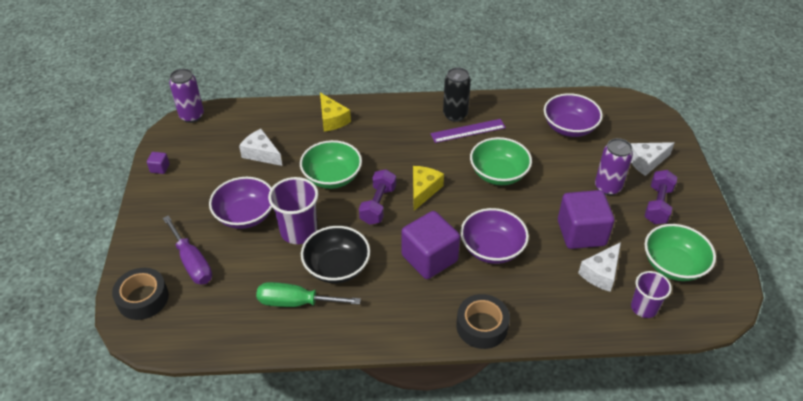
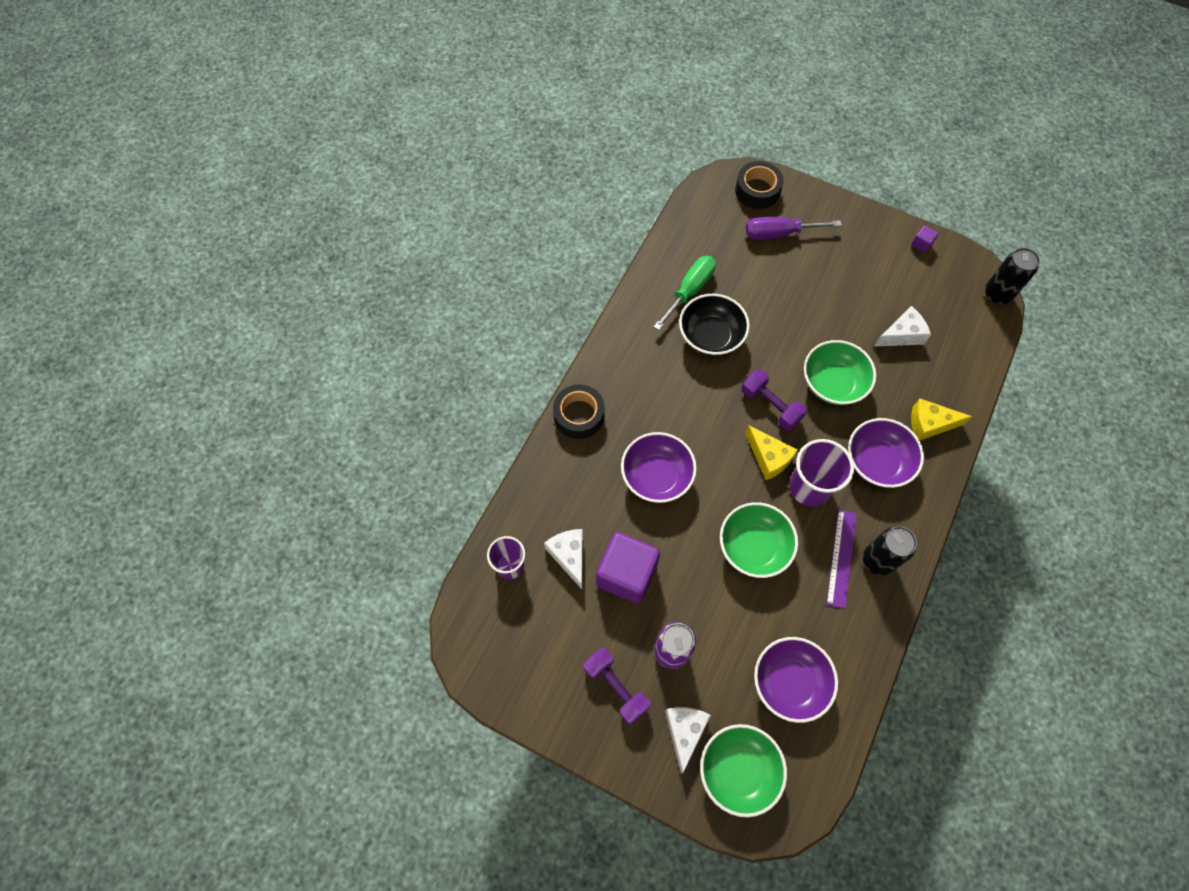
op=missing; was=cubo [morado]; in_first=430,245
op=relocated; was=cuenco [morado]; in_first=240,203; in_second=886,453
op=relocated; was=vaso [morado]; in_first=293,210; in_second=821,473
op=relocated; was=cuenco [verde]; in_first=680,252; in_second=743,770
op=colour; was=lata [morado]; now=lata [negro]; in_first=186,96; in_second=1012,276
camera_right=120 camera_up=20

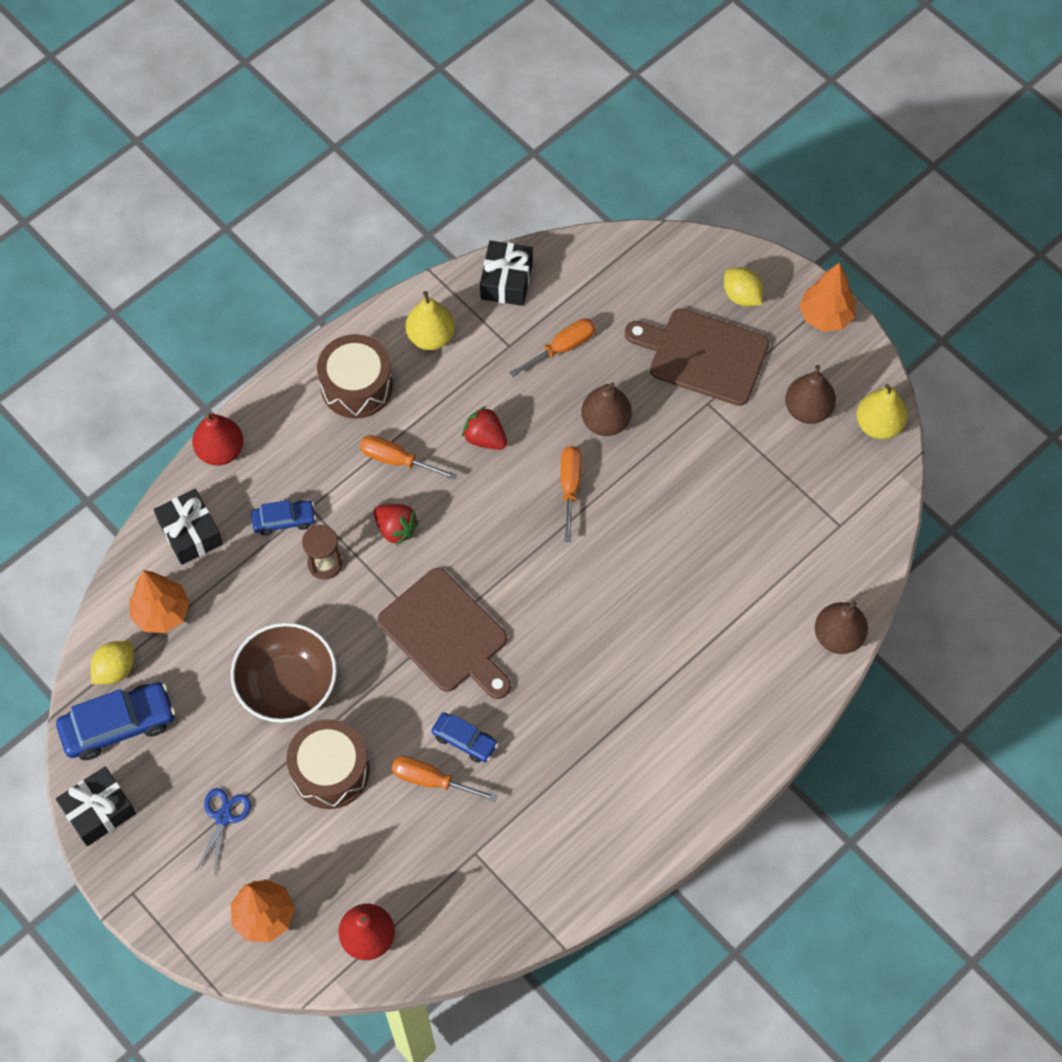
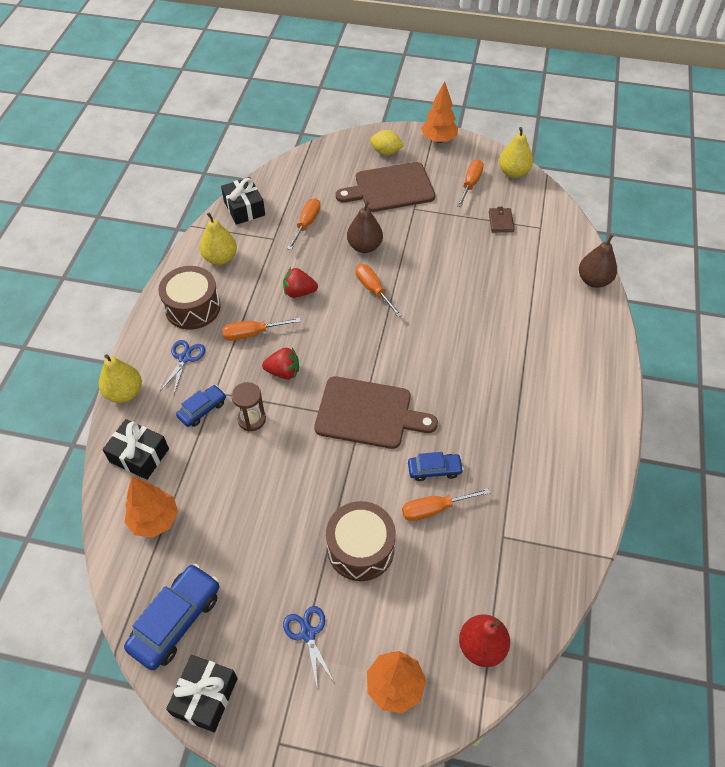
op=missing; was=limón [amarillo]; in_first=112,662
op=missing; was=cuenco [marrón]; in_first=284,672
op=appeared; now=tijeras [azul]; in_second=182,367
op=appeared; now=cartera [marrón]; in_second=502,219
op=exchanged; was=pera [marrón]; now=destornillador [naranja]; in_first=810,394; in_second=470,183
op=colour; was=pera [rojo]; now=pera [amarillo]; in_first=218,439; in_second=120,378
camera_right=-35 camera_up=-10

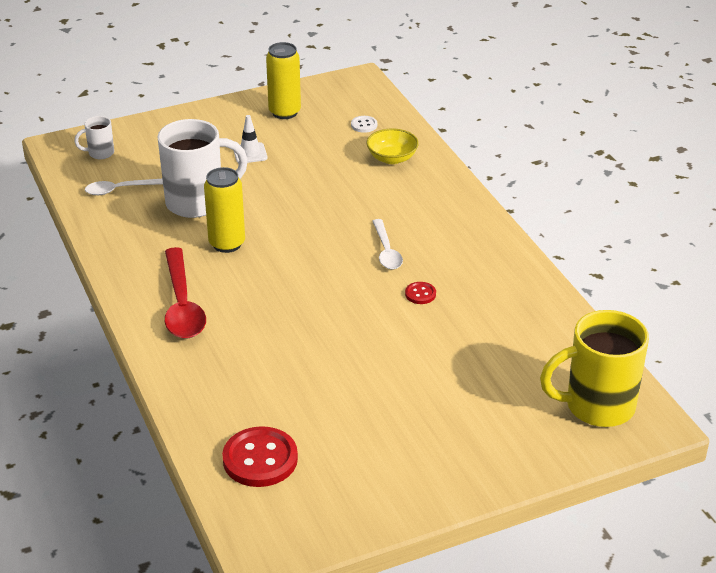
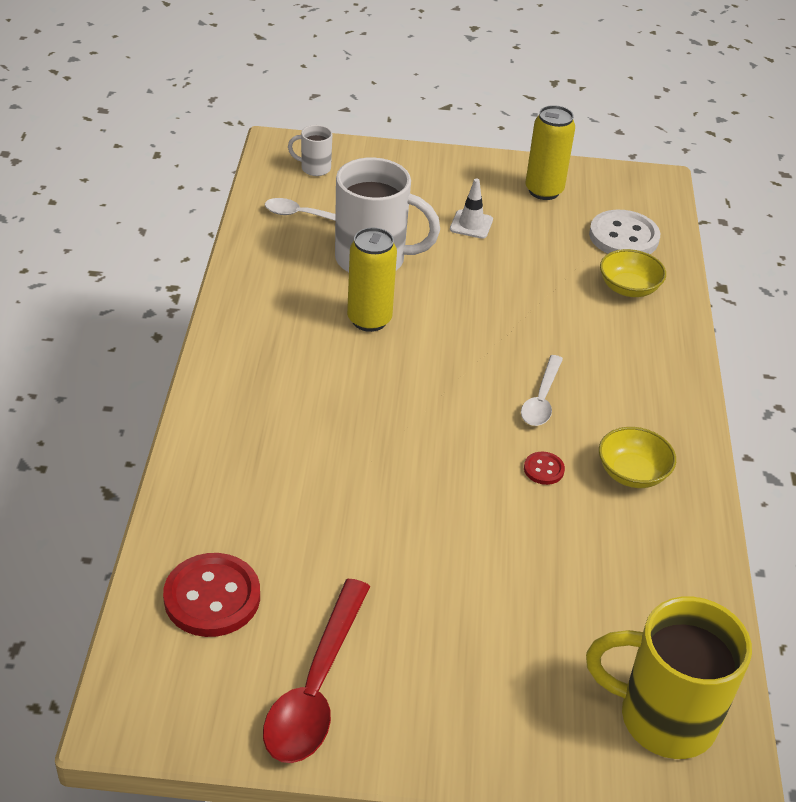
op=appeared; now=cuenco [amarillo]; in_second=637,457
op=relocated; was=cuchara [rojo]; in_first=185,292; in_second=316,671
op=size; was=botón [blanco]; in_first=364,124; in_second=624,232; ratio=2.11
camera_right=25 camera_up=5

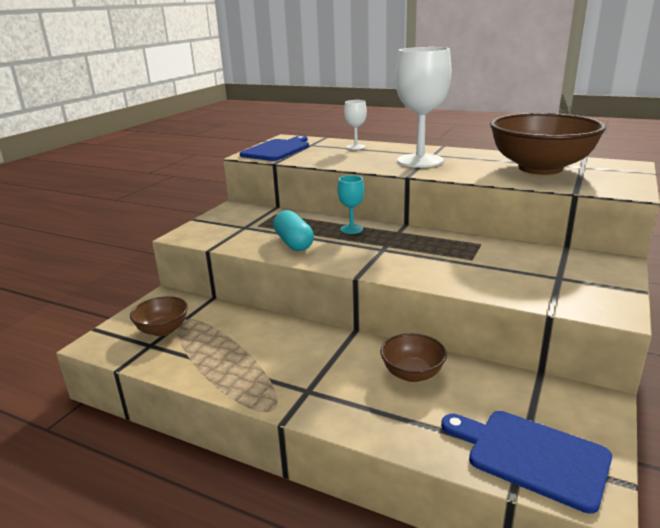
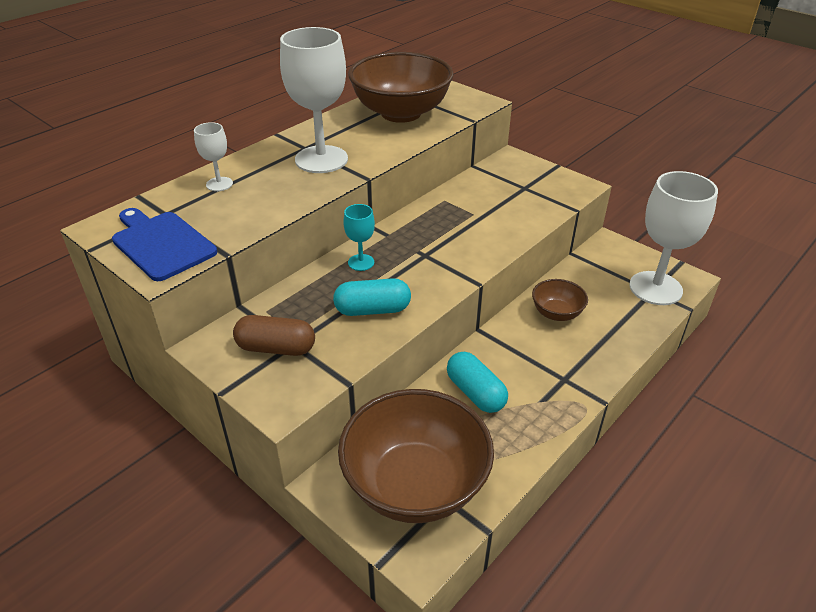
op=appeared; now=cápsula [marrón]; in_second=274,335
op=appeared; now=cápsula [turquesa]; in_second=477,382
op=exchanged; was=tabla de cortar [azul]; now=copa [blanco]; in_first=526,462; in_second=673,238
op=size; was=cuenco [marrón]; in_first=159,316; in_second=416,456; ratio=2.11
camera_right=-75 camera_up=15

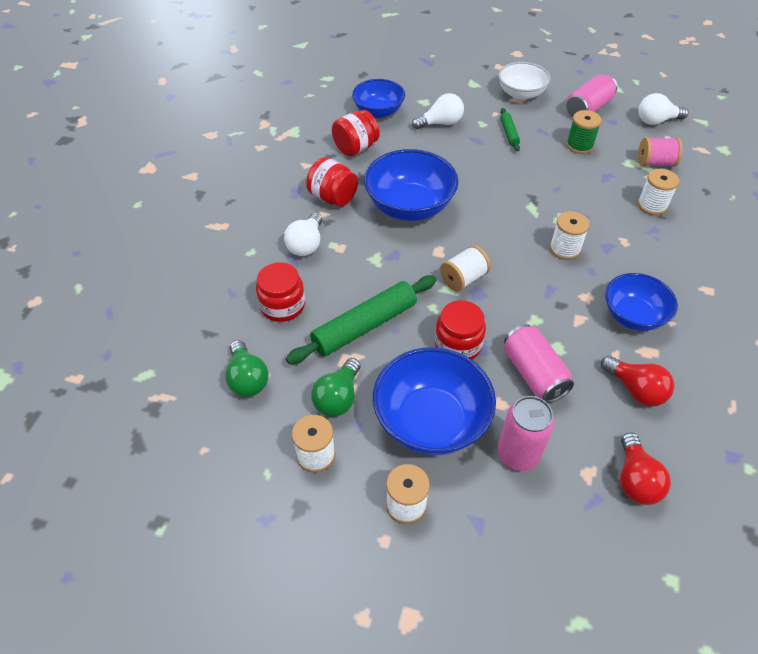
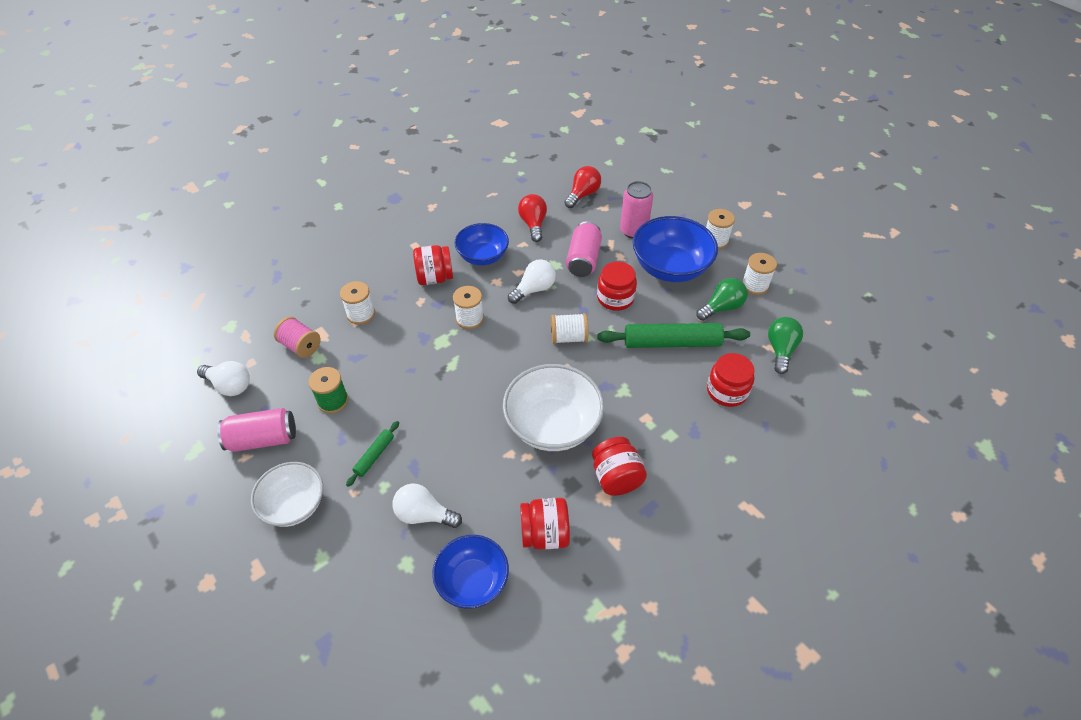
op=appeared; now=tarro [rojo]; in_second=433,265
op=relocated; was=bombilla [blanco]; in_first=303,234; in_second=532,281
op=colour; was=cuenco [azul]; now=cuenco [blanco]; in_first=411,185; in_second=553,407
camera_right=-145 camera_up=0

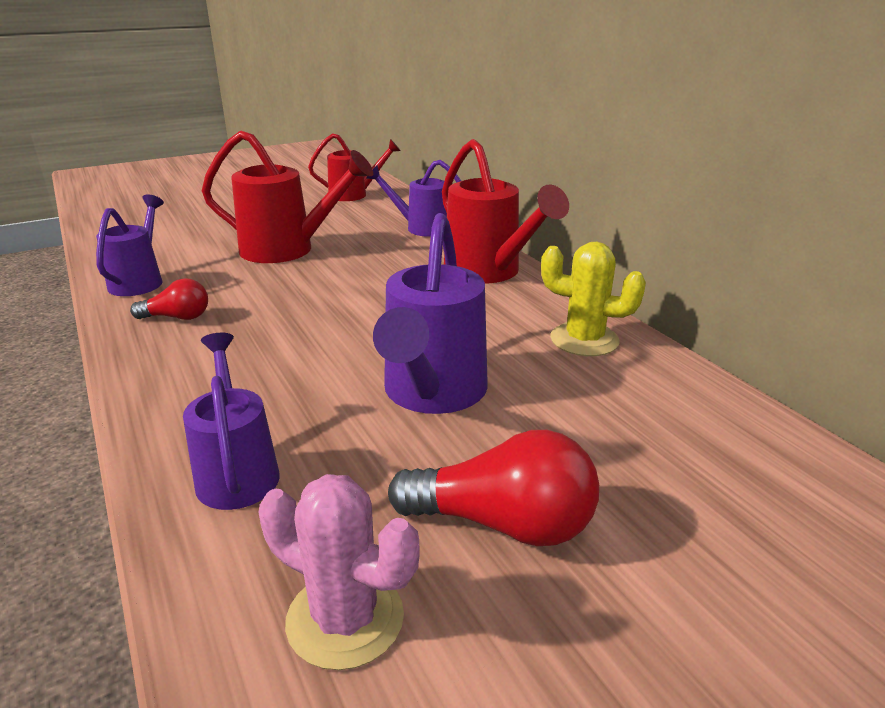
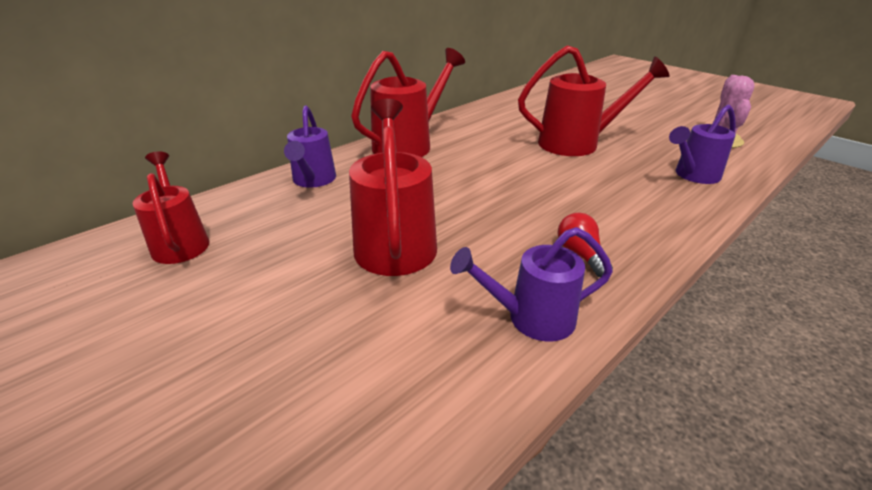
op=missing; was=bombilla [rojo]; in_first=493,488
op=missing; was=cactus [amarillo]; in_first=593,299
op=colour; was=regadera [morado]; now=regadera [rojo]; in_first=430,313; in_second=593,100
camera_right=-105 camera_up=5

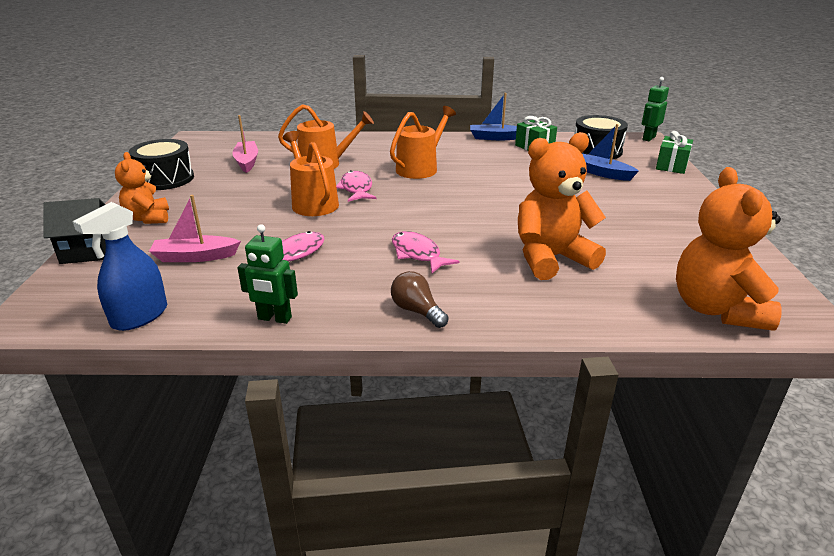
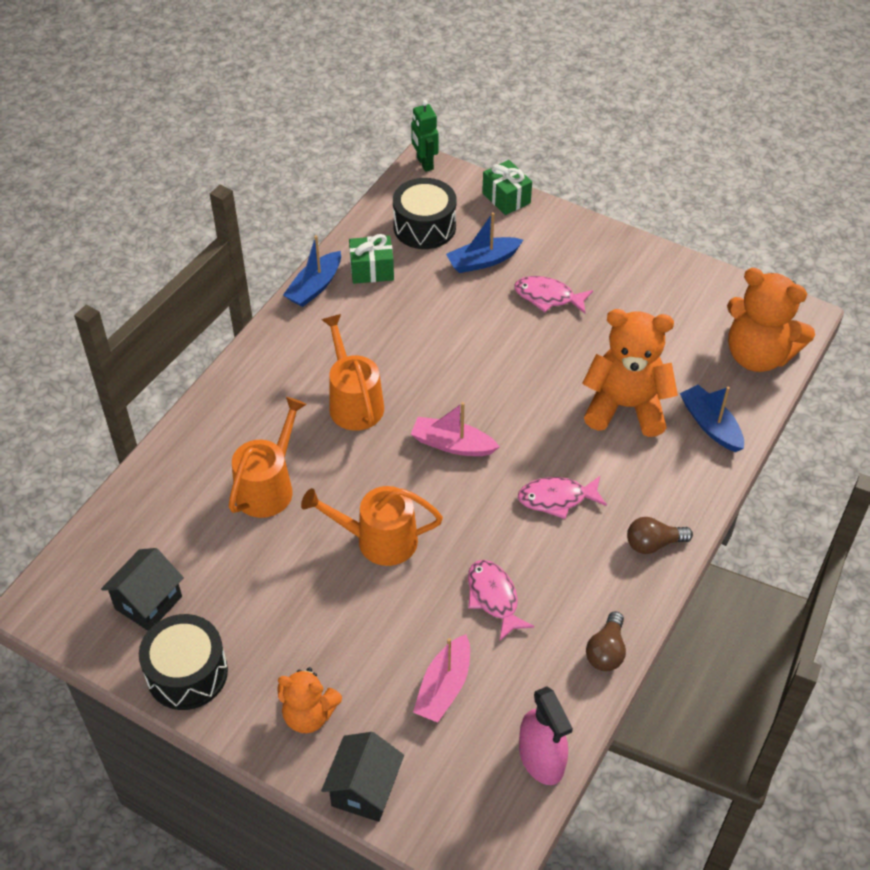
op=appeared; now=casa [negro]; in_second=142,589
op=appeared; now=barco [azul]; in_second=712,418
op=relocated; was=barco [rosa]; in_first=245,144; in_second=455,429
op=relocated; was=pez [rosa]; in_first=356,186; in_second=553,295
op=exchanged; was=robot [verde]; now=bombilla [marrón]; in_first=268,274; in_second=606,641
op=colour; was=pulverizador [azul]; now=pulverizador [rosa]; in_first=120,266; in_second=546,735
op=spun; was=osito [naranja]; in_first=562,206; in_second=630,373; clockwise=90
camera_right=-60 camera_up=20

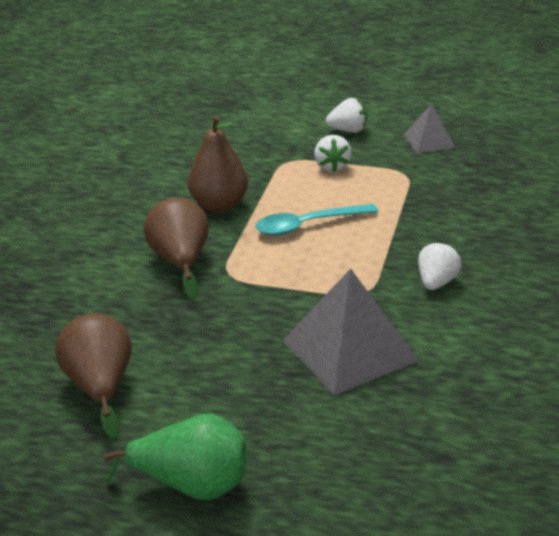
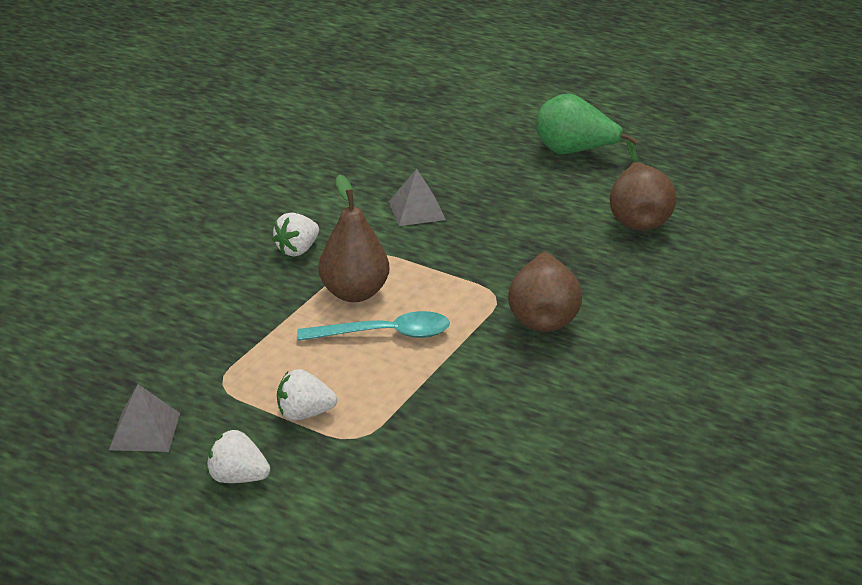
op=relocated; was=pera [marrón]; in_first=218,164; in_second=353,238
op=spun; was=fresa [blanco]; in_first=333,153; in_second=307,395; clockwise=-105
op=size; was=pirámide [gris]; in_first=350,332; in_second=417,197; ratio=0.55
camera_right=-165 camera_up=0

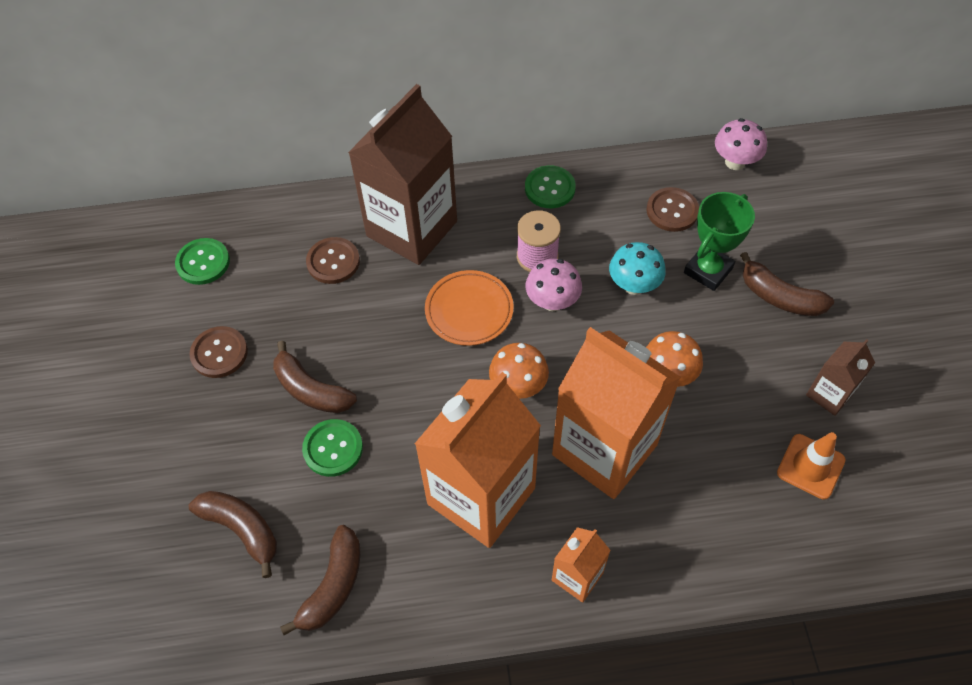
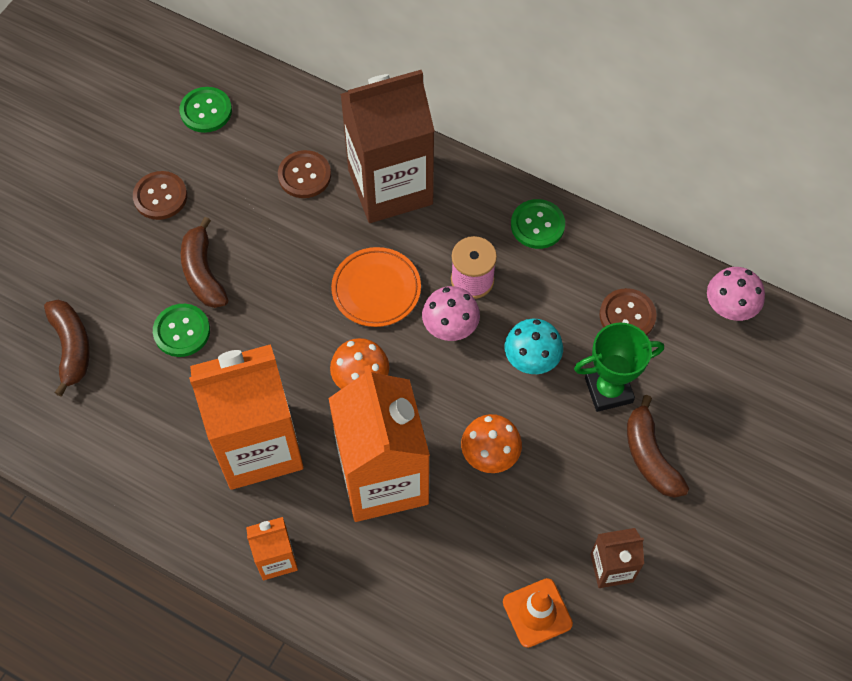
op=missing; was=plátano [marrón]; in_first=320,580
camera_right=35 camera_up=5

